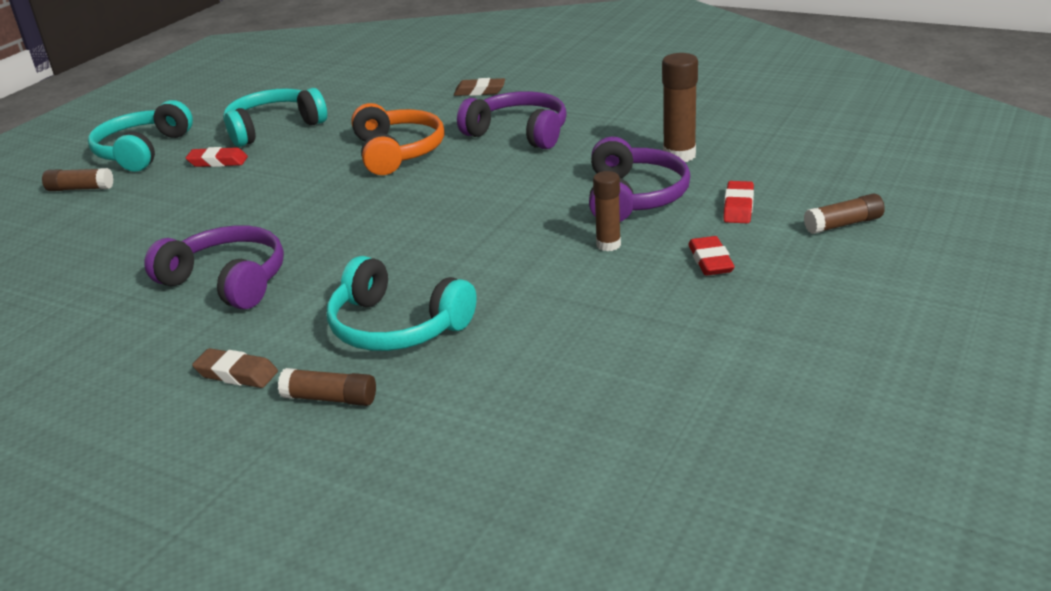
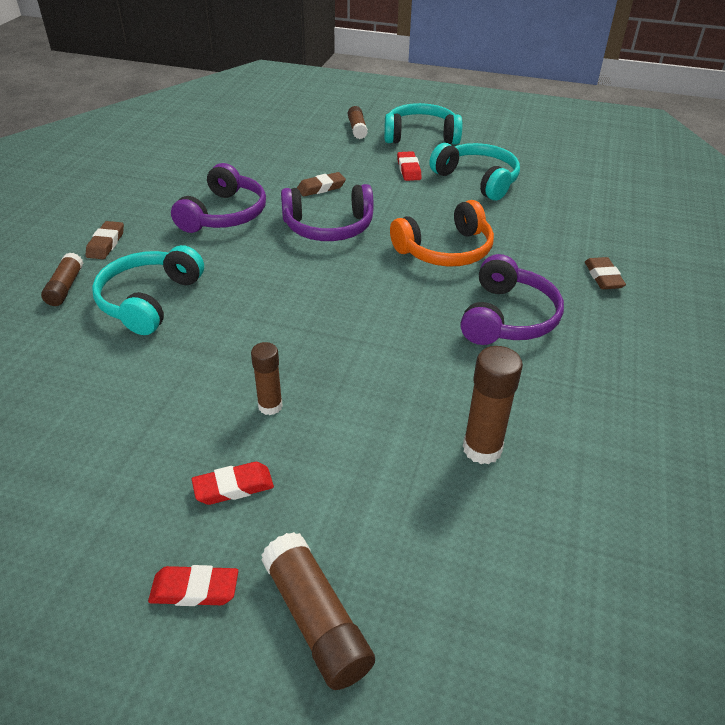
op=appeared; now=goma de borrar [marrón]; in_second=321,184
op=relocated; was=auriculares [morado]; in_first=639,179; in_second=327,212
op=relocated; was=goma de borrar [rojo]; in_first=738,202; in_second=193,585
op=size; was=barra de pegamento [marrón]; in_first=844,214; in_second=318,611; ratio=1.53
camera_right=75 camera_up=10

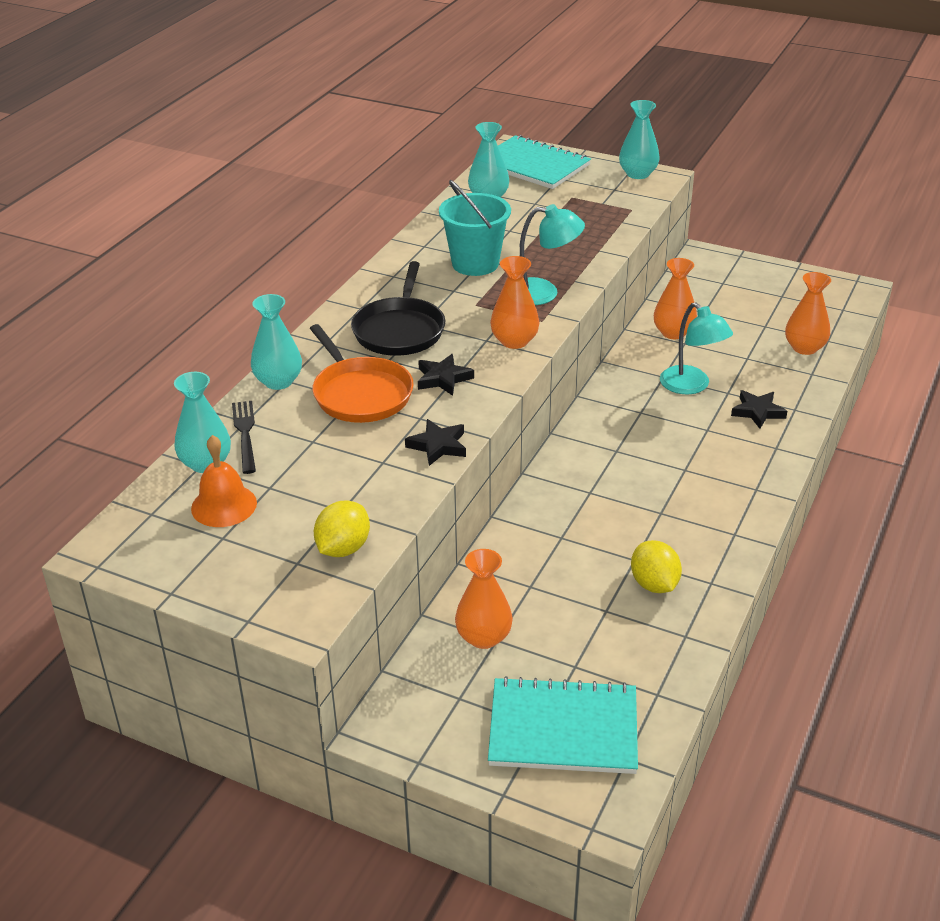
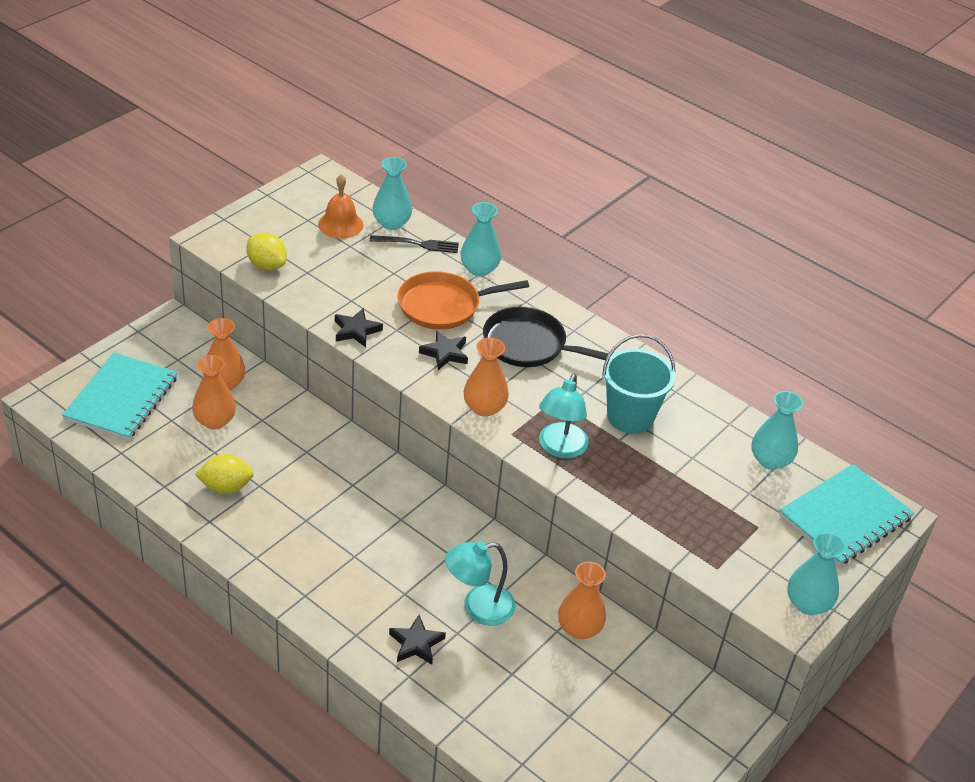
op=relocated; was=florero [naranja]; in_first=808,313; in_second=214,392
camera_right=100 camera_up=5

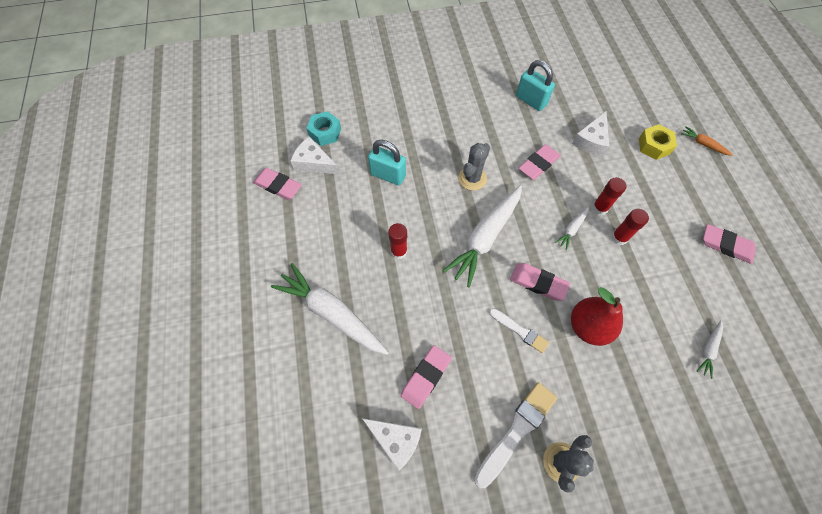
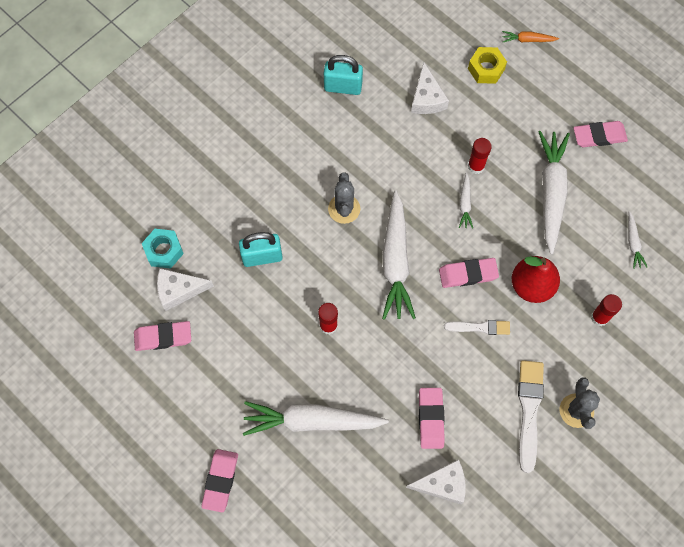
op=appeared; now=zanahoria [blanco]; in_second=554,192
op=relocated; was=goma de borrar [rosa]; in_first=540,162; in_second=219,480
op=relocated; was=barra de pegamento [rojo]; in_first=630,227; in_second=606,310
camera_right=-35 camera_up=5

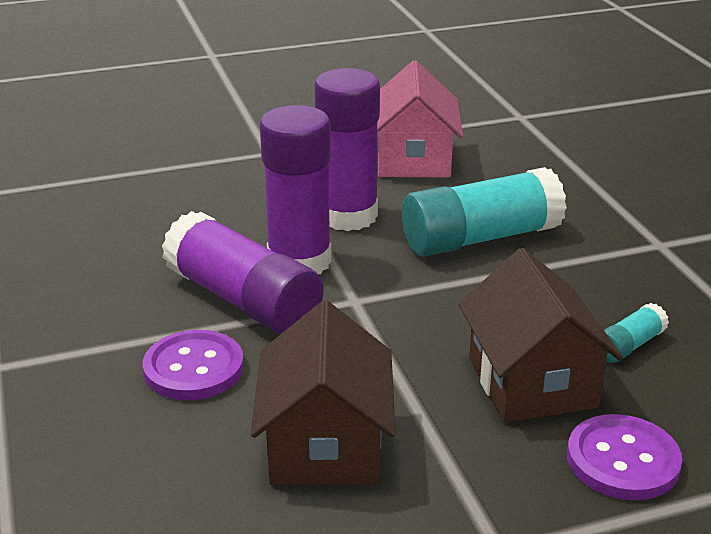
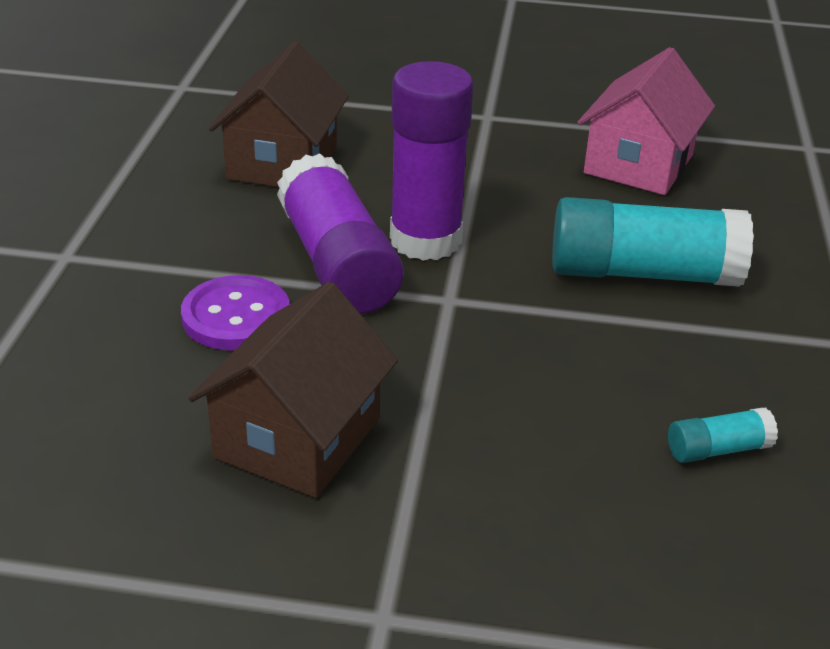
op=missing; was=barra de pegamento [morado]; in_first=347,149
op=missing; was=botón [morado]; in_first=624,457
op=relocated; was=casa [marrón]; in_first=541,335; in_second=279,114
camera_right=25 camera_up=5

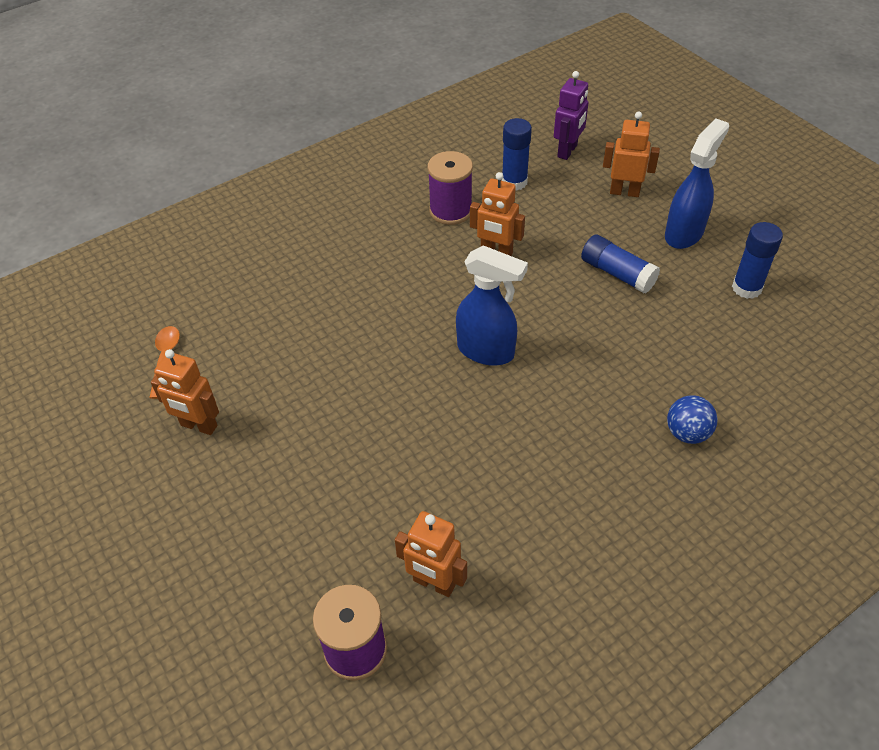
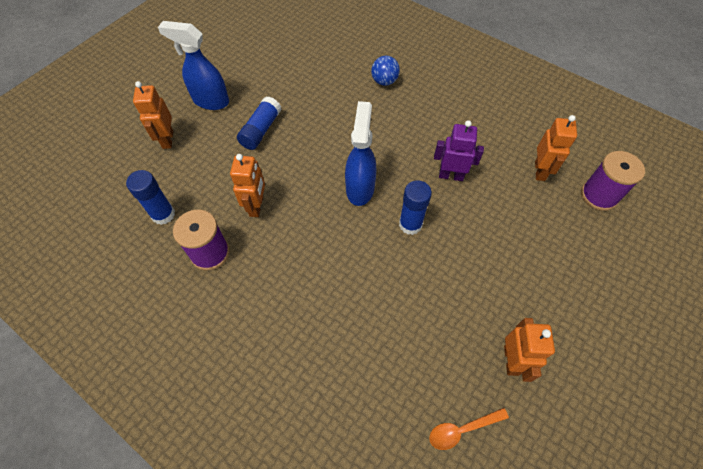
op=relocated; was=robot [morado]; in_first=571,115; in_second=459,150
op=relocated; was=barra de pegamento [azul]; in_first=757,260; in_second=415,207
camera_right=-110 camera_up=10

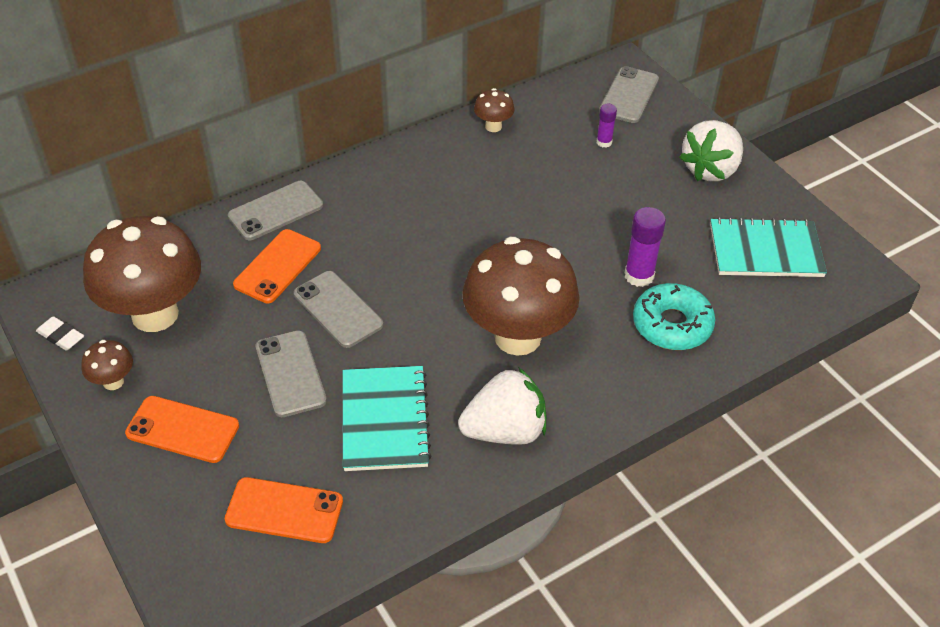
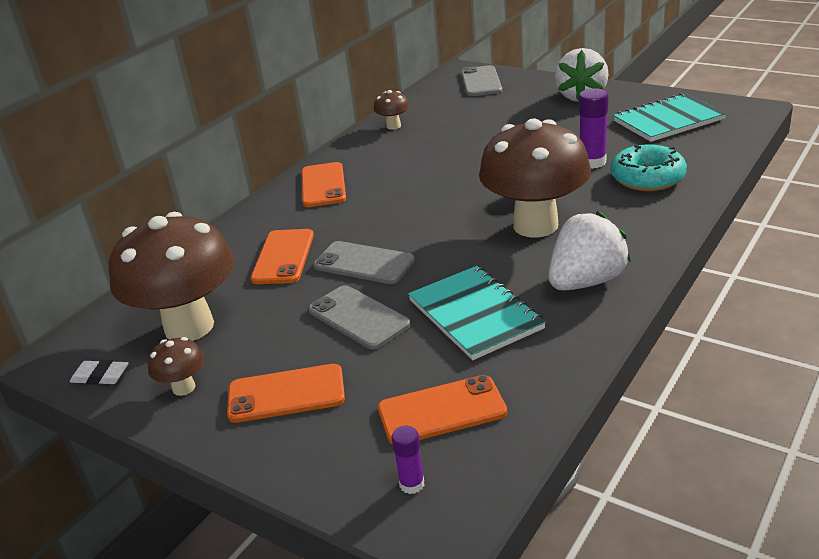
op=missing; was=móvil [gris]; in_first=275,210
op=appeared; now=móvil [naranja]; in_second=324,184
op=relocated; was=barra de pegamento [morado]; in_first=607,126; in_second=408,460
camera_right=-20 camera_up=-15

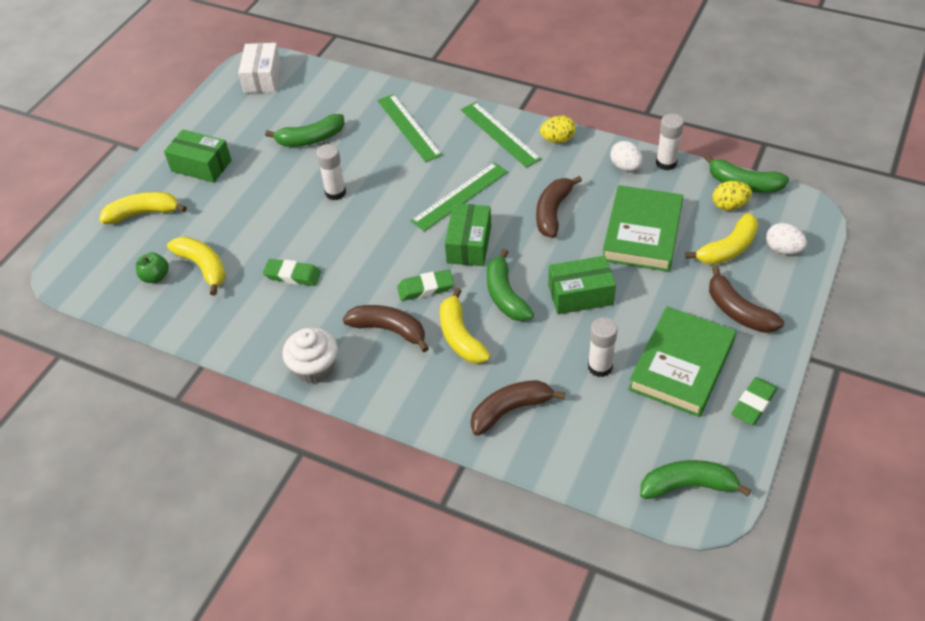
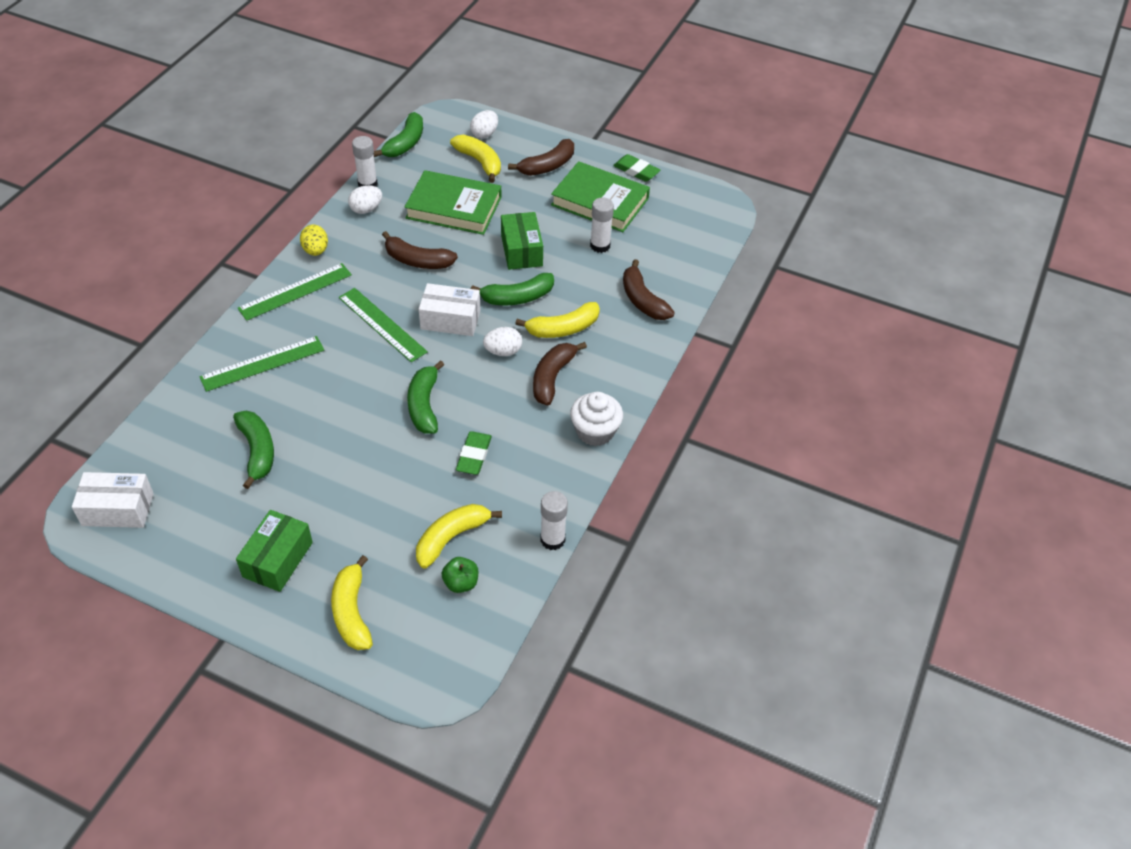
op=missing; was=huevo [amarillo]; in_first=732,195
op=relocated; was=barra de pegamento [blanco]; in_first=331,172; in_second=554,520
op=relocated; was=plátano [verde]; in_first=695,479; in_second=425,397
op=exchanged; was=goma de borrar [verde]; now=huevo [blanco]; in_first=425,285; in_second=502,341
op=colour; was=caja [verde]; now=caja [blanco]; in_first=468,234; in_second=450,309
camera_right=-95 camera_up=0

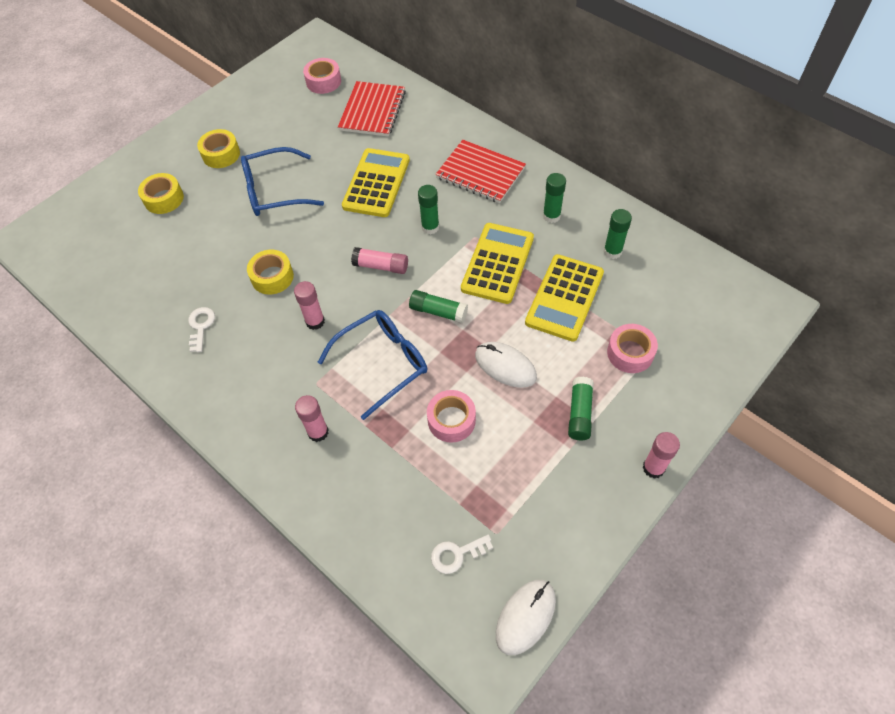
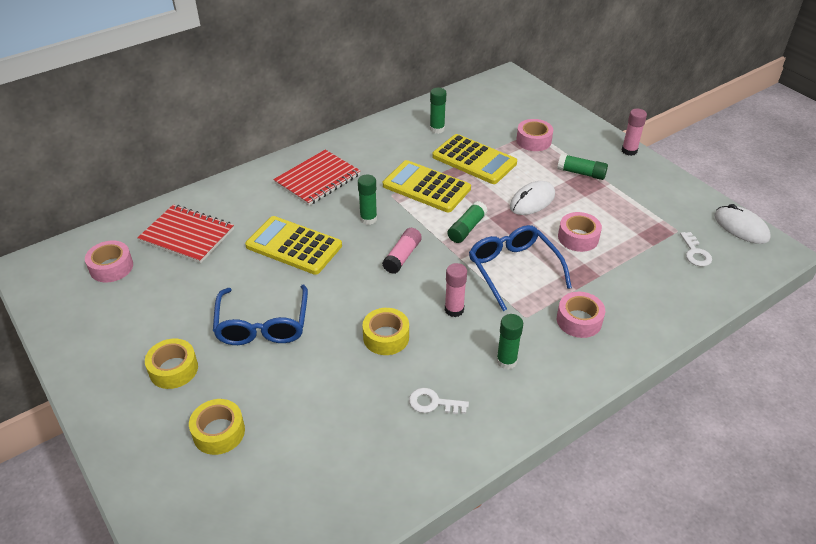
op=relocated; was=barra de pegamento [verde]; in_first=554,198; in_second=509,342
op=exchanged; was=barra de pegamento [rosa]; now=cinta adhesiva [rosa]; in_first=312,418; in_second=581,315
camera_right=-80 camera_up=-15

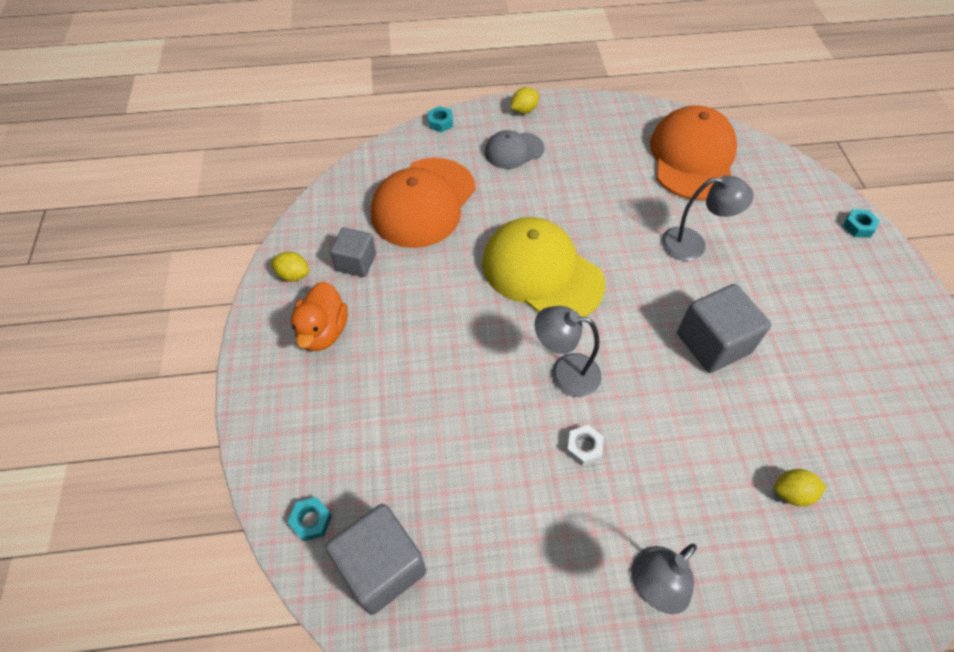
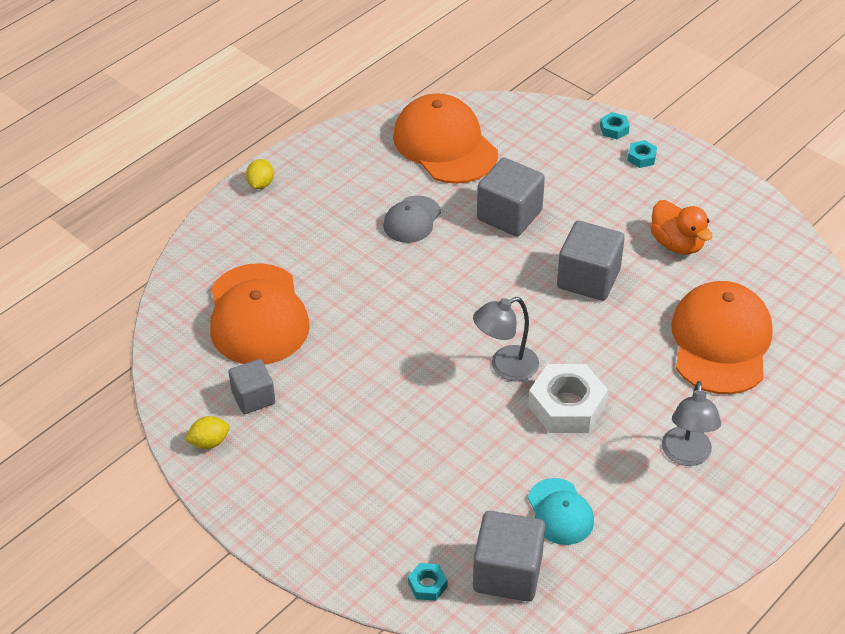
op=missing; was=gorra [amarillo]; in_first=543,267
op=appeared; now=gorra [turquesa]; in_second=561,511
op=relocated; was=pato [naranja]; in_first=319,316; in_second=681,227
op=relocated; was=tuerca [turquesa]; in_first=440,119; in_second=642,154
op=relocated; was=gorra [gris]; in_first=514,149; in_second=412,219
op=exchanged; was=lámpara [gris]; now=cubo [gris]; in_first=707,218; in_second=511,197
op=exchanged; was=limón [amarillo]; now=gorra [naranja]; in_first=800,487; in_second=722,337
op=size; was=tuerca [blanco]; in_first=585,445; in_second=568,398; ratio=2.17
camera_right=-40 camera_up=-10

